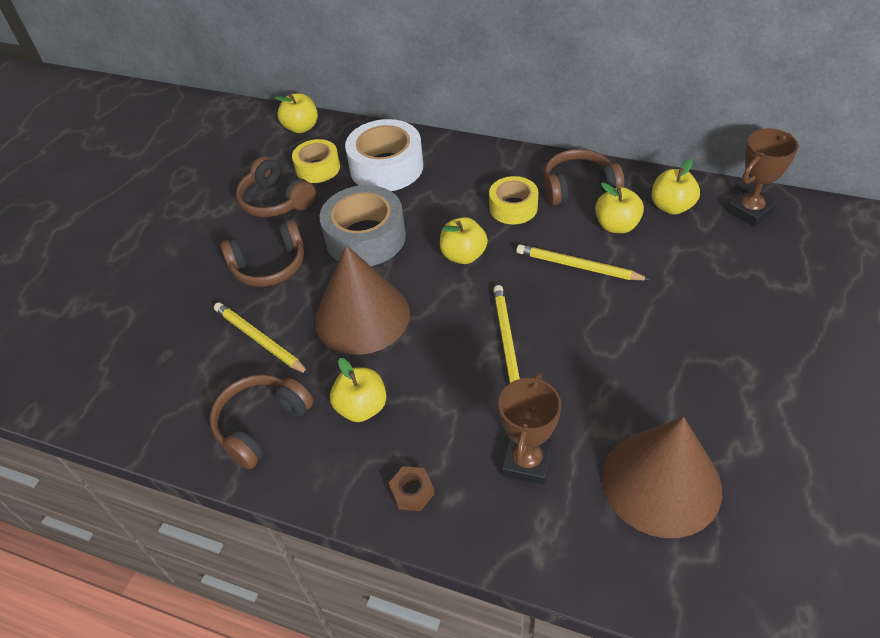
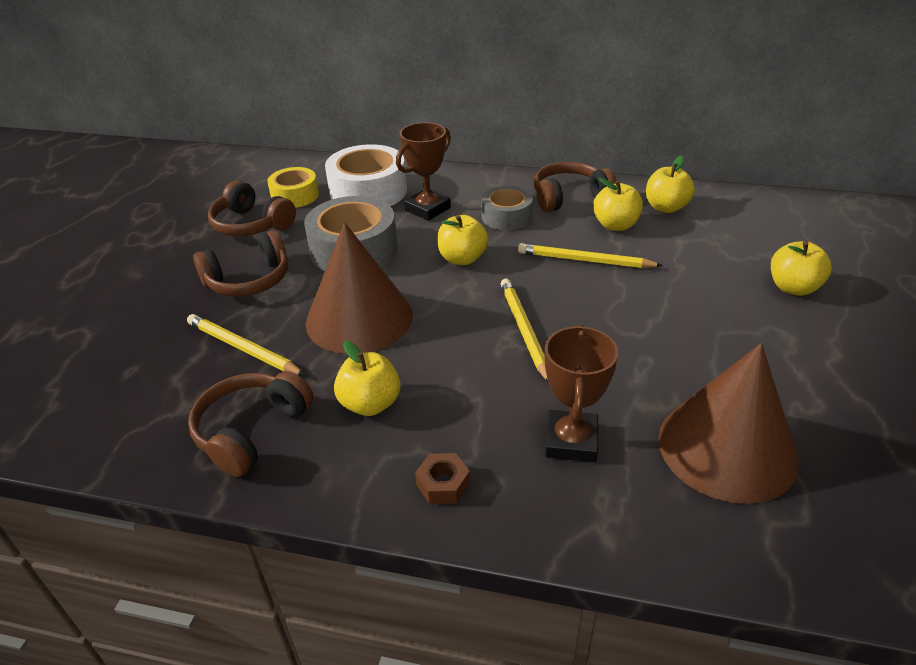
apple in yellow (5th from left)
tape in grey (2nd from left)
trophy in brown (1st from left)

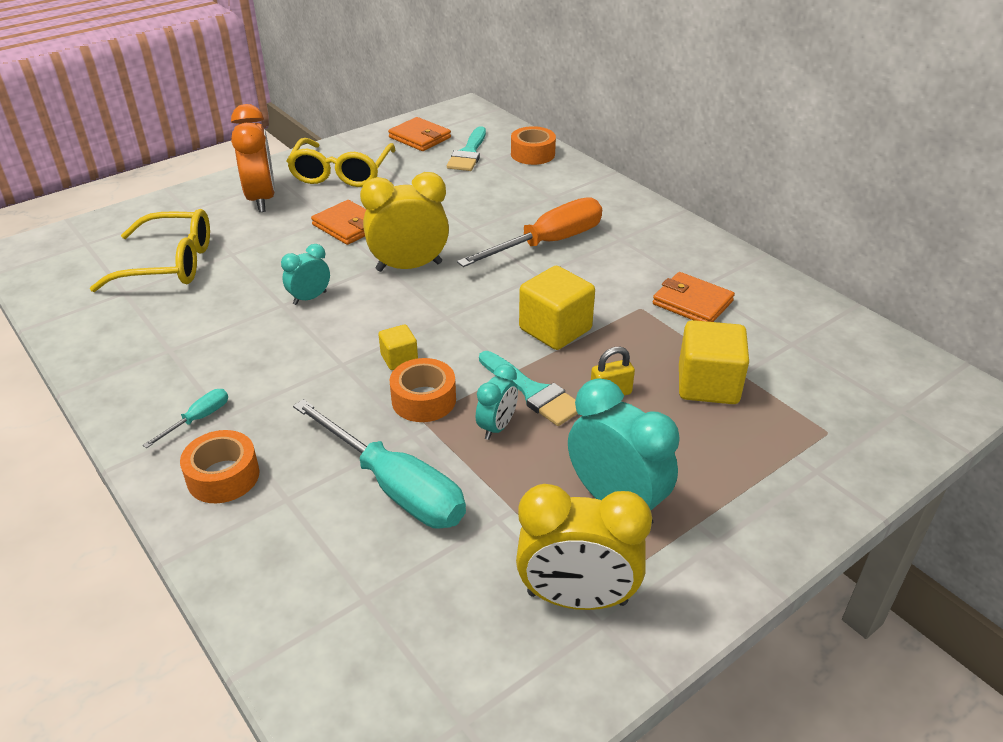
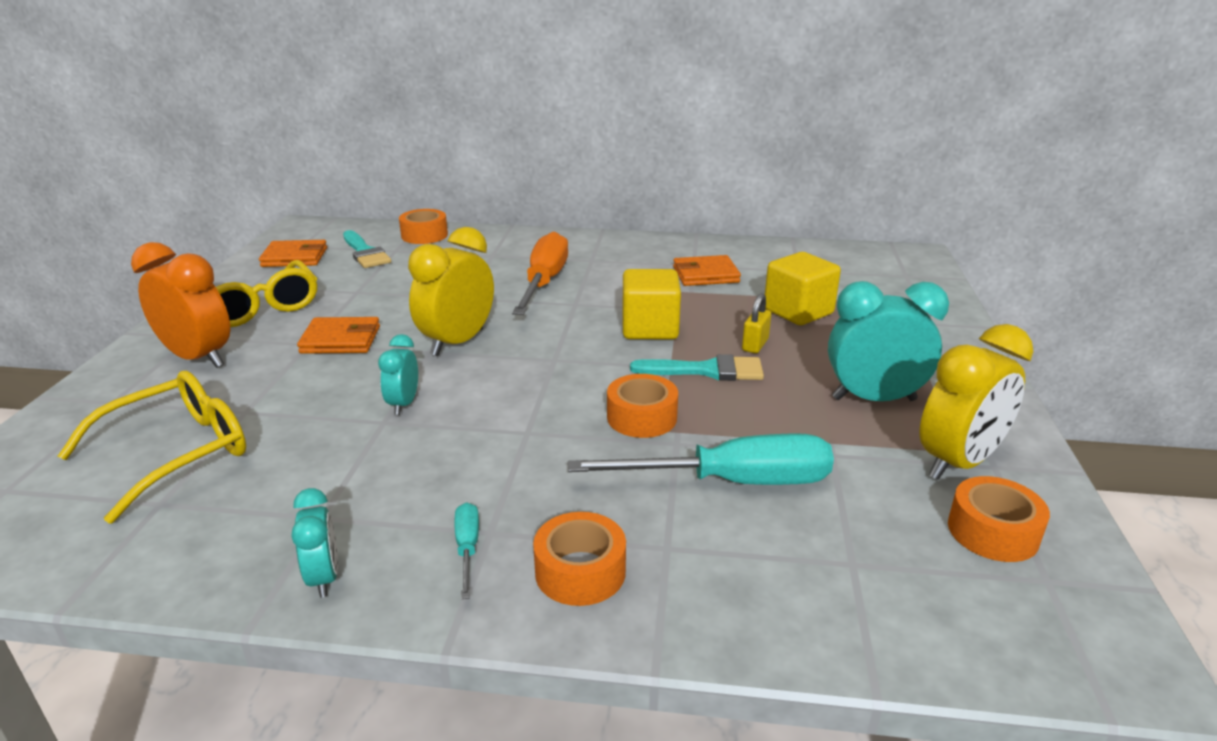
cube in yellow (1st from left in the first image)
clock in turquoise (1st from left)
tape in orange (4th from left)

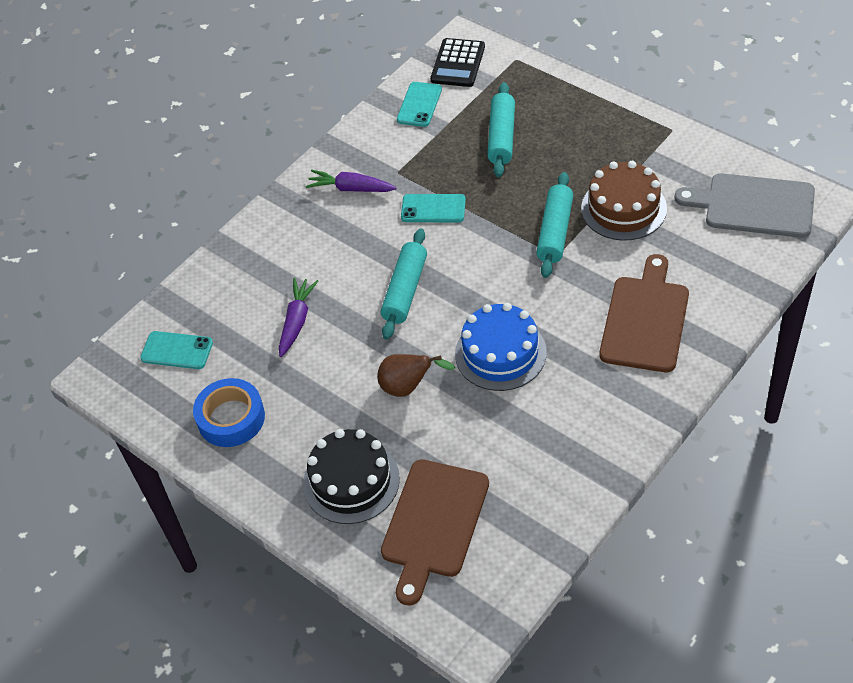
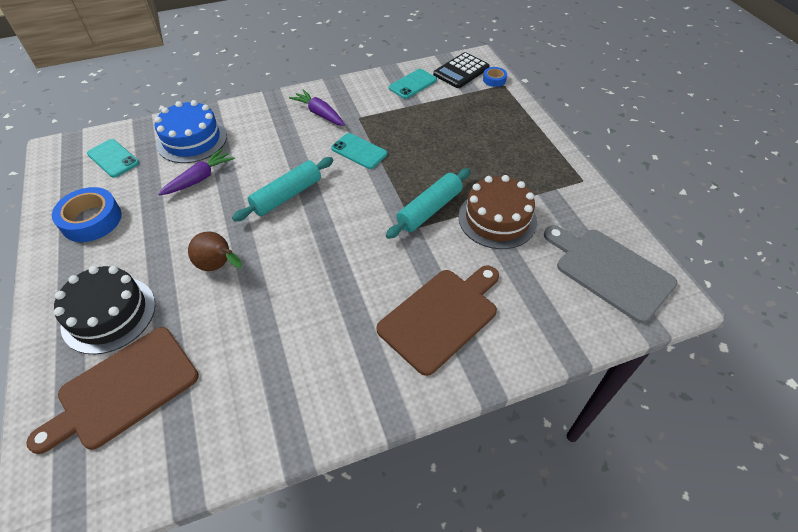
cake in blue
rolling pin in turquoise (2nd from left in the first image)
tape in blue (2nd from left)

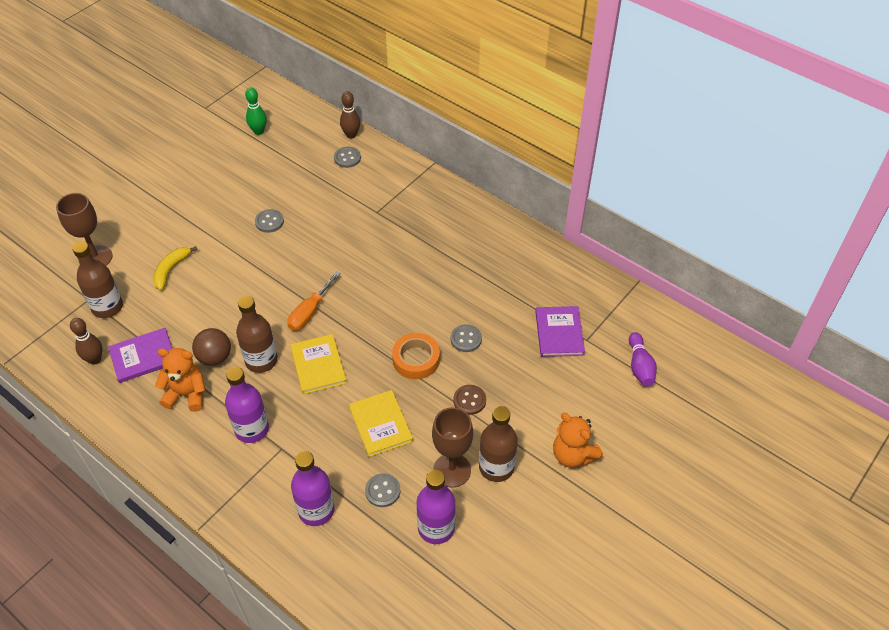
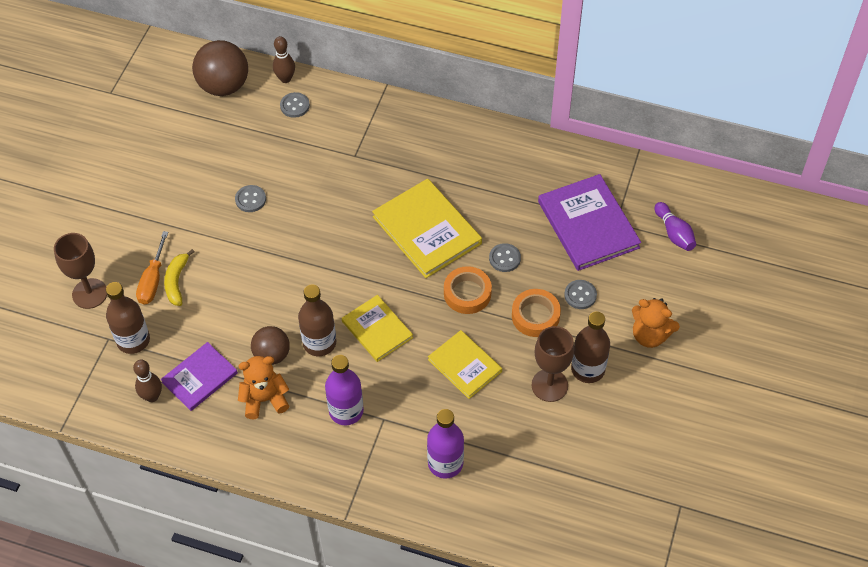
bowling pin in green
screwdriver in orange
button in grey (4th from left)
bottle in purple (3rd from left in the first image)
tape in orange (2nd from left)
book in purple (2nd from left)
ball in brown (1st from left)
book in yellow (2nd from left)

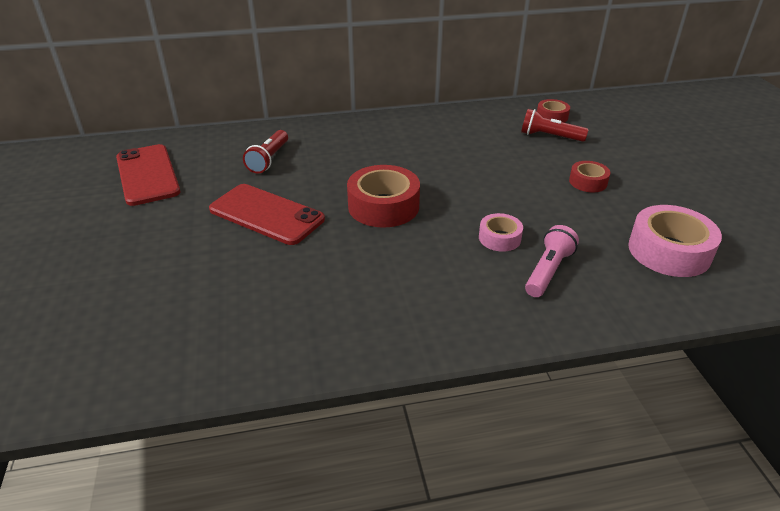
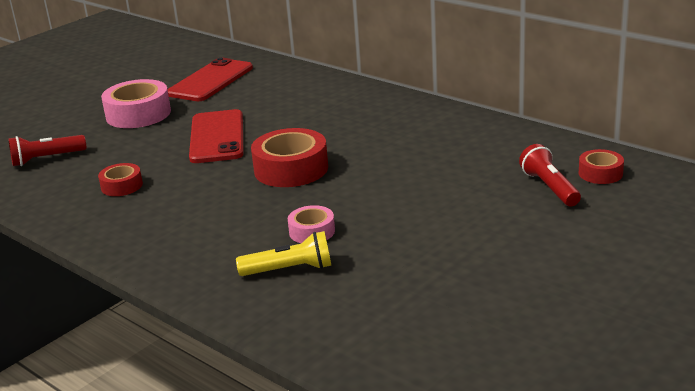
flashlight in red (1st from left)
flashlight in yellow
tape in red (1st from left)
tape in pink (1st from left)

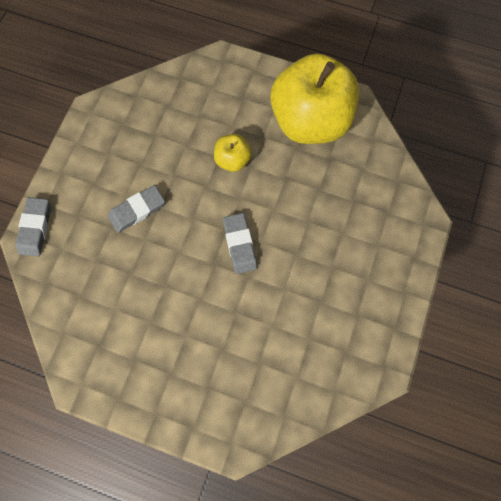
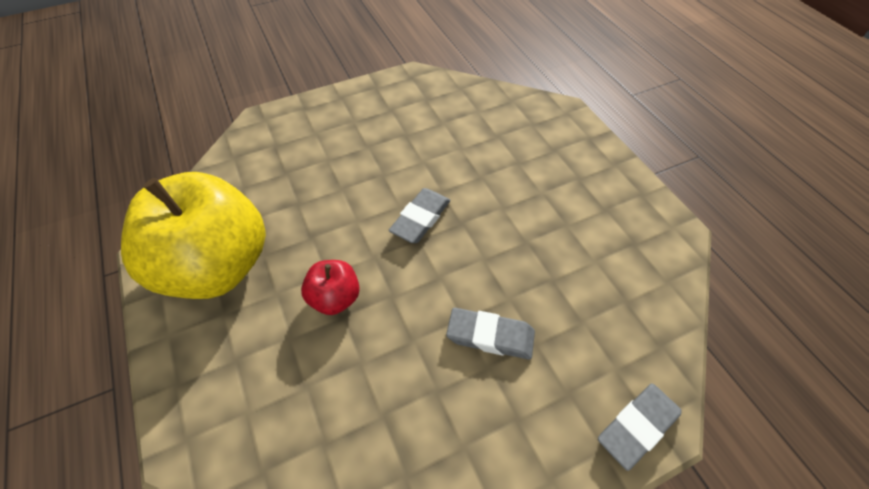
apple in red

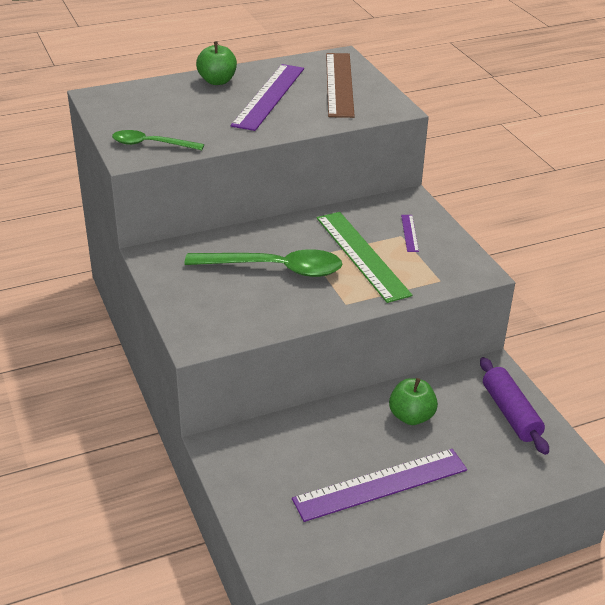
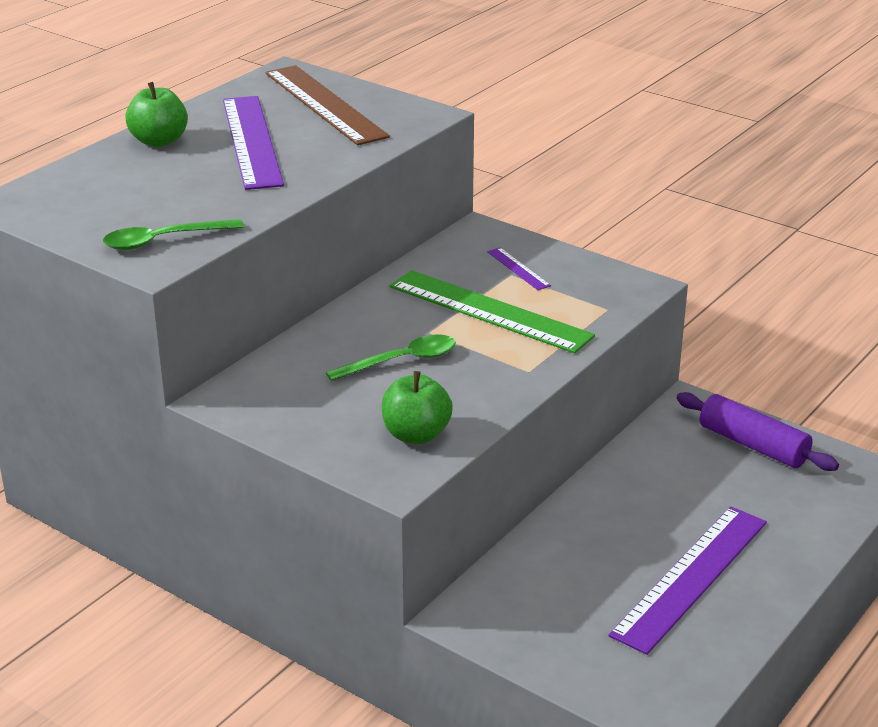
spoon in green (2nd from left)
apple in green (2nd from left)

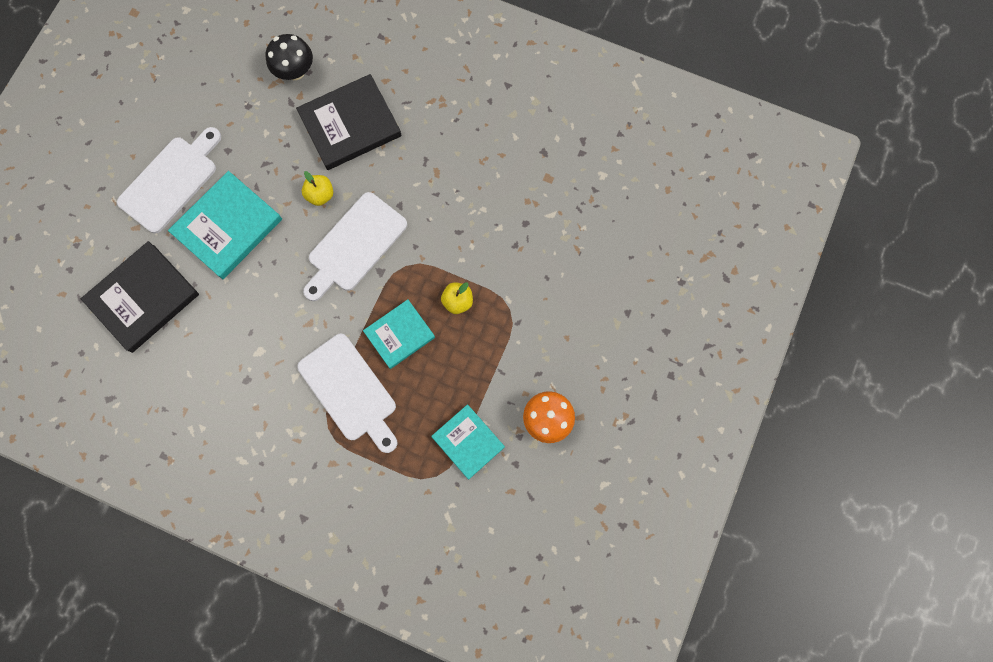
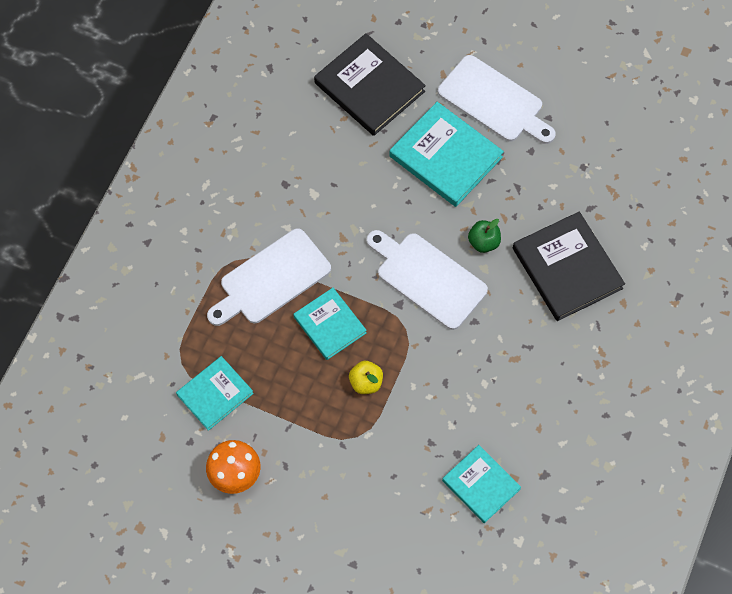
mushroom in black
apple in green
book in turquoise (4th from left)

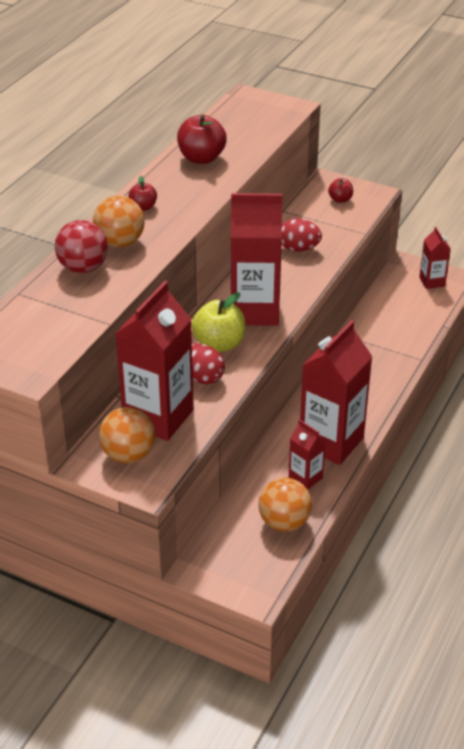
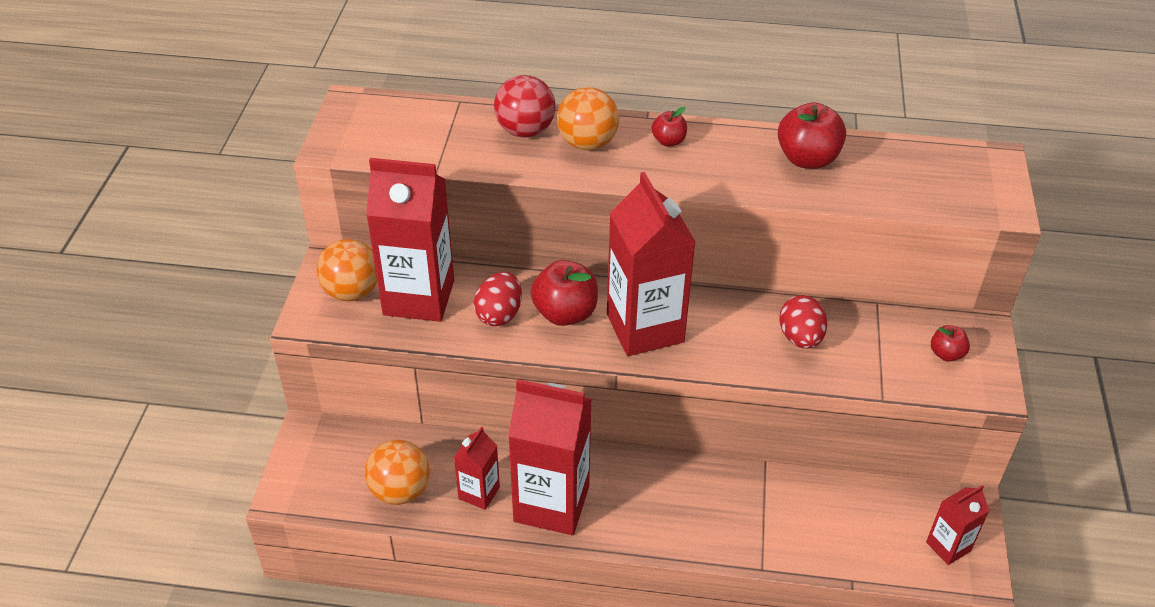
apple in red (1st from left)

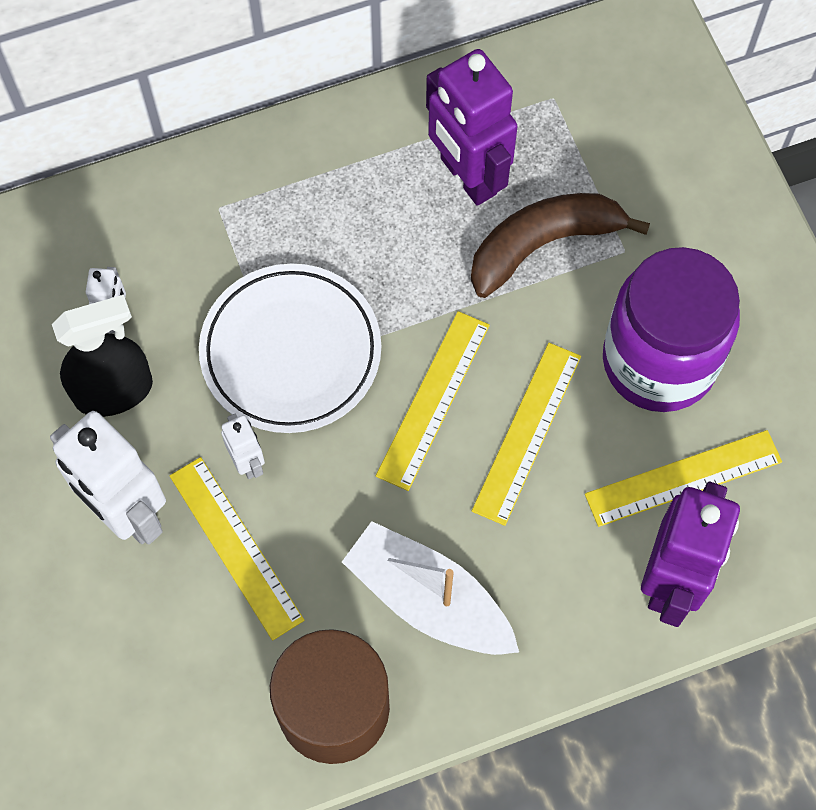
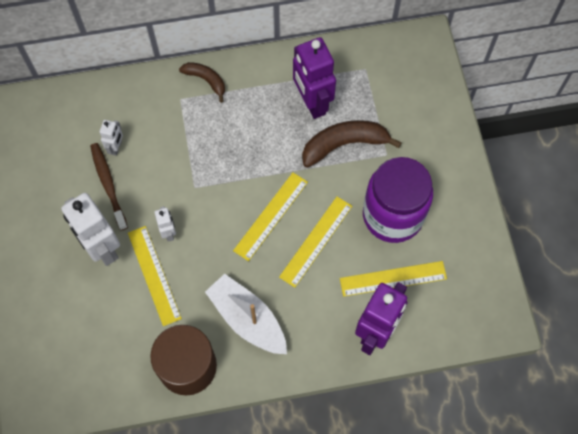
toothbrush in brown
plate in white
banana in brown (1st from left)

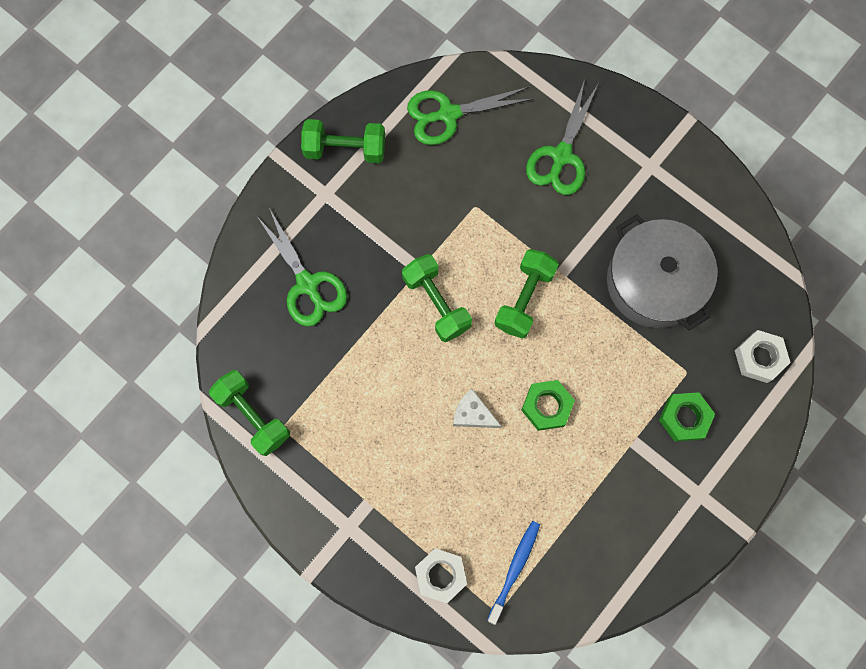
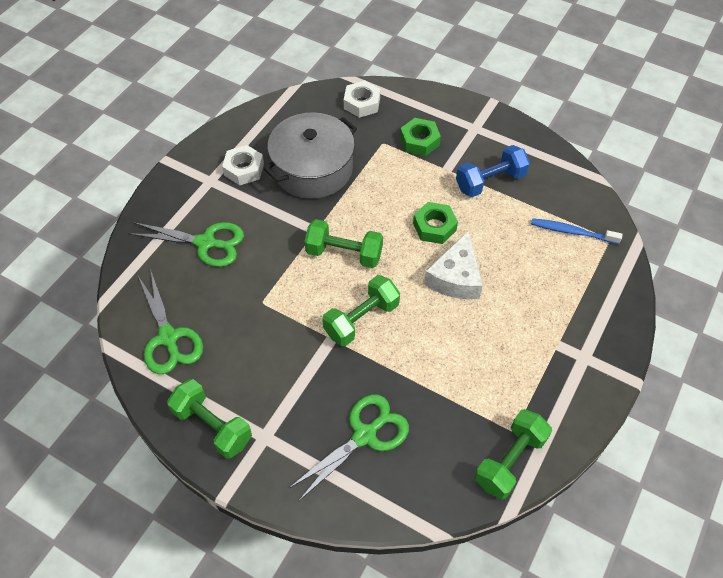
dumbbell in green (1st from left)
nut in white (1st from left)
cheese in white
dumbbell in blue

